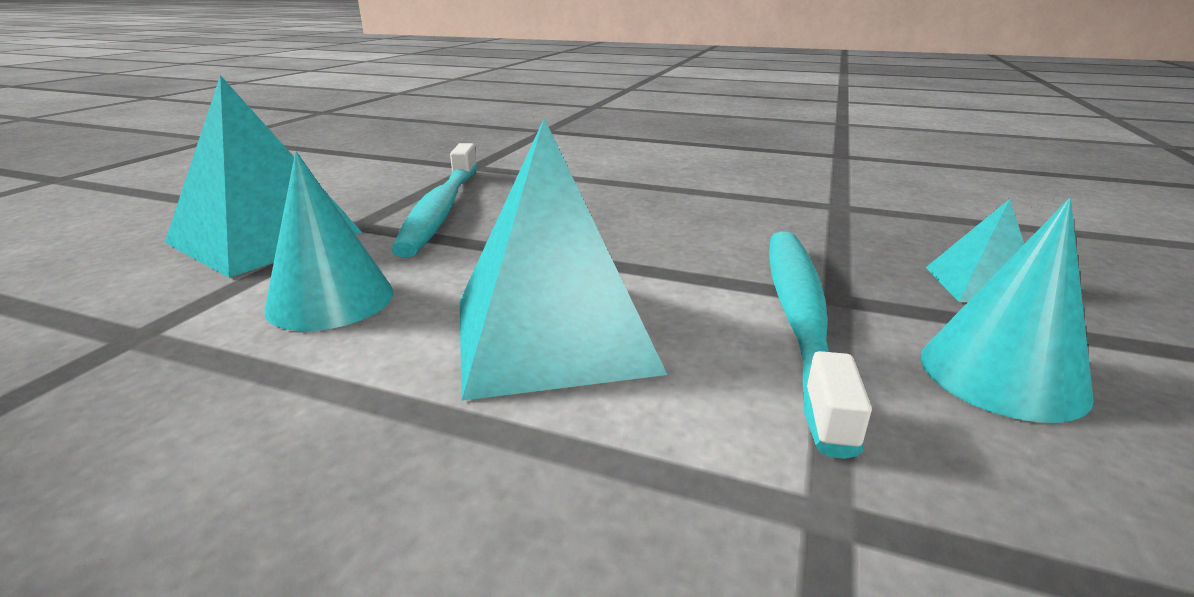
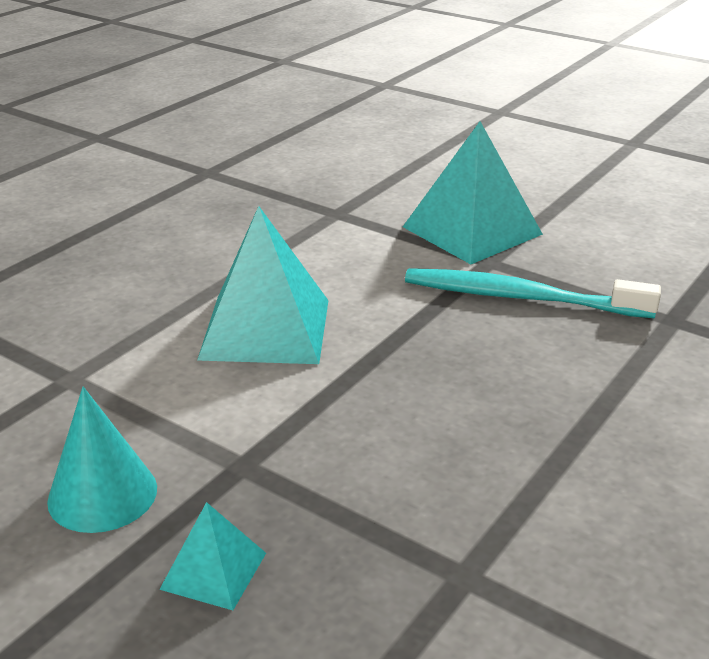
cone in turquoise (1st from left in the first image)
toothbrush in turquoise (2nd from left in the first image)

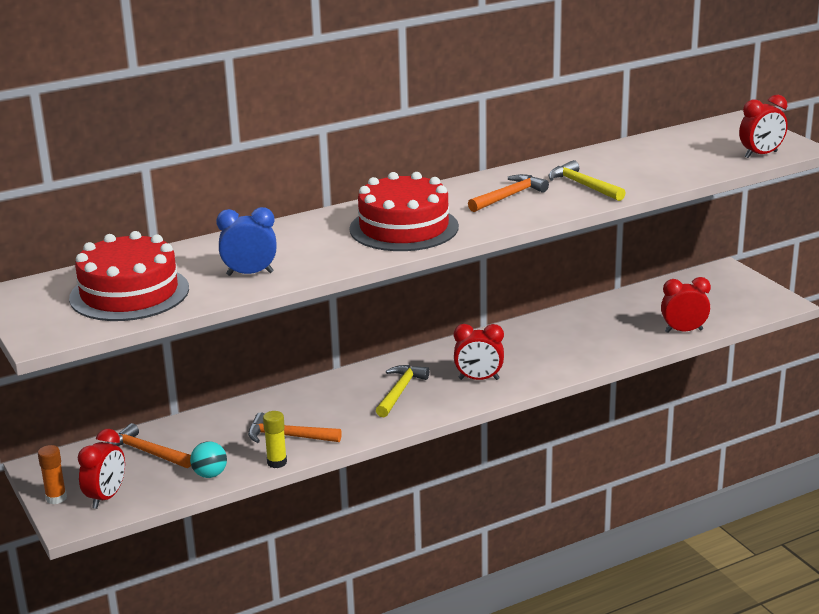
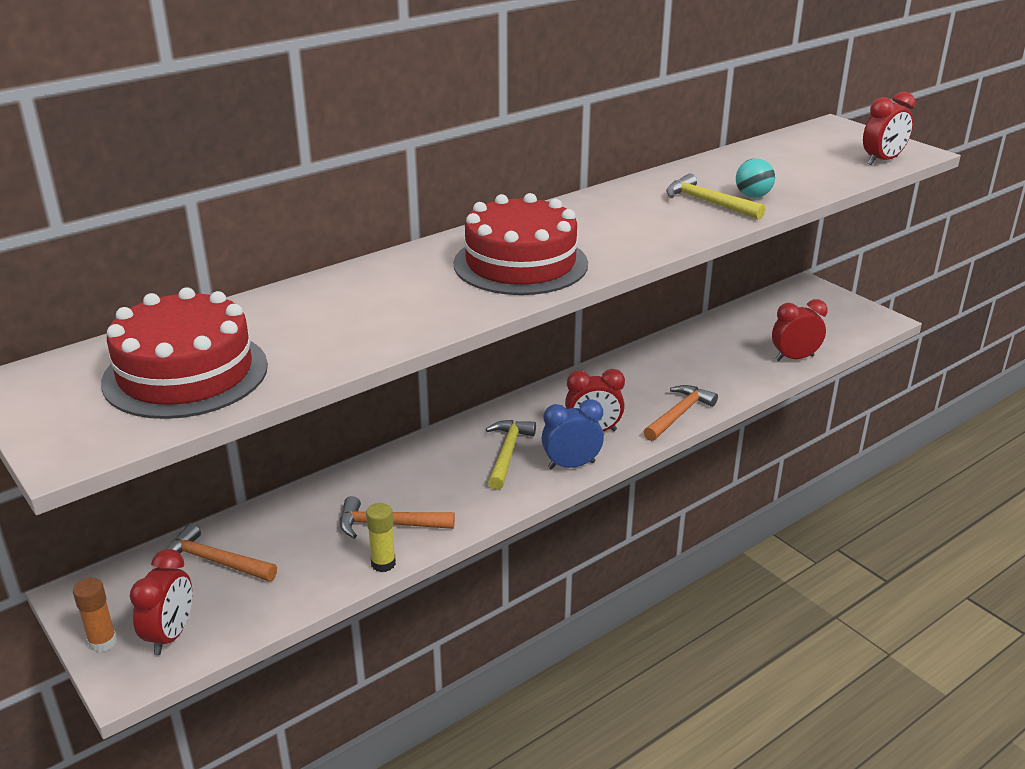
ball in turquoise
clock in blue
hammer in orange (3rd from left)

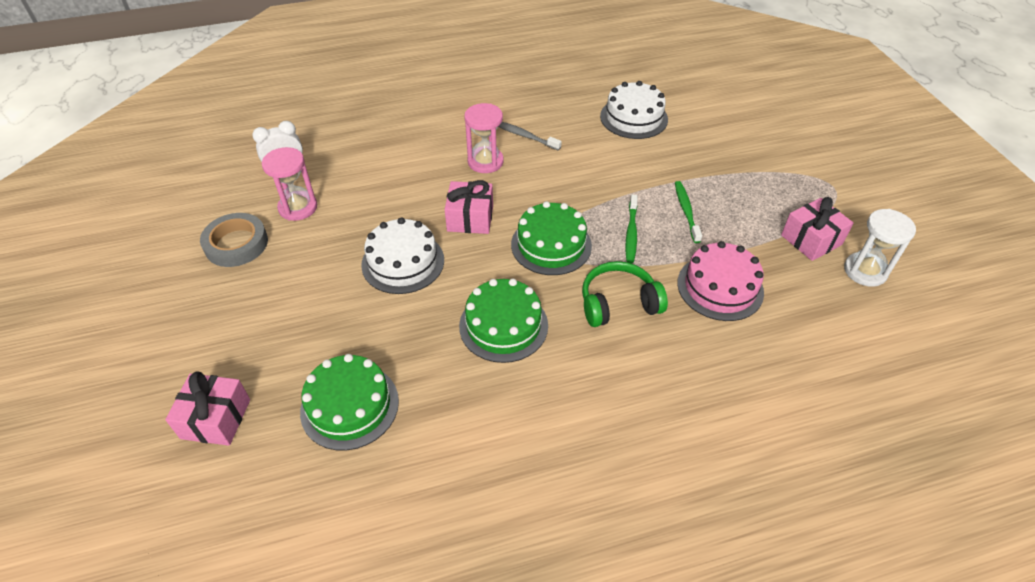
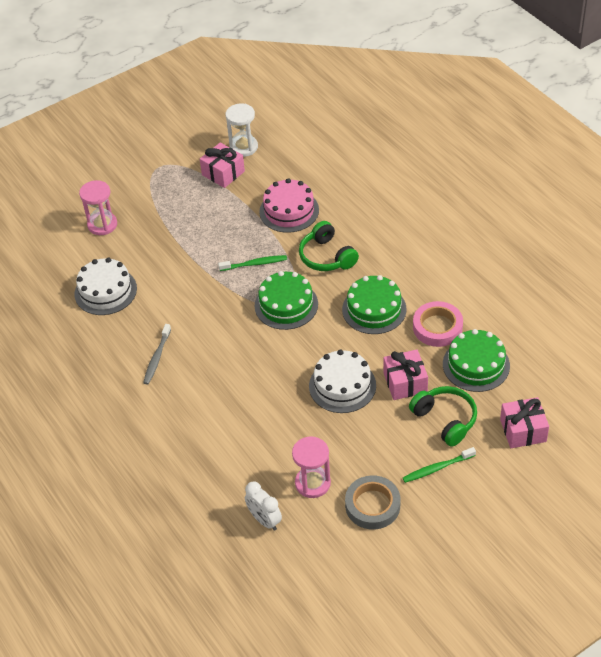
gift in pink (2nd from left)
hourglass in pink (1st from left)
toothbrush in green (2nd from left)
headphones in green (2nd from left)
tape in pink

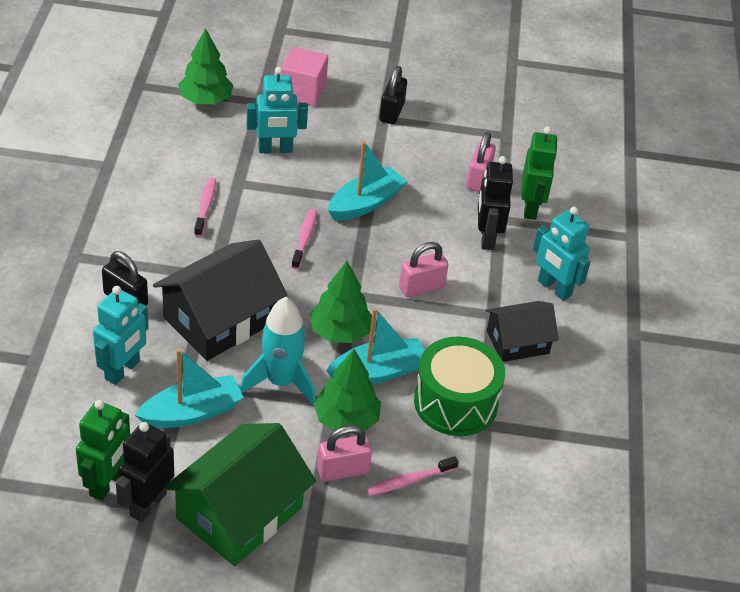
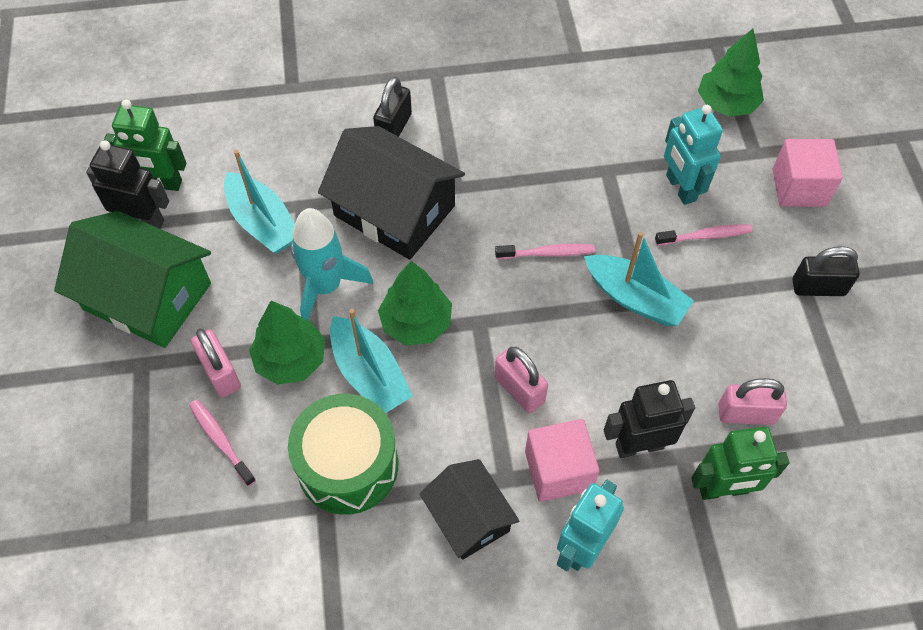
robot in turquoise (1st from left in the first image)
toothbrush in pink (3rd from left)
cube in pink (1st from left)

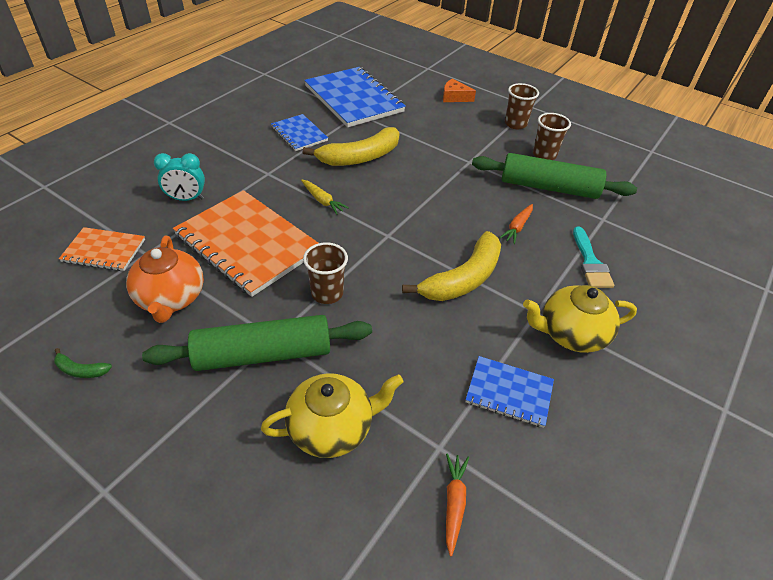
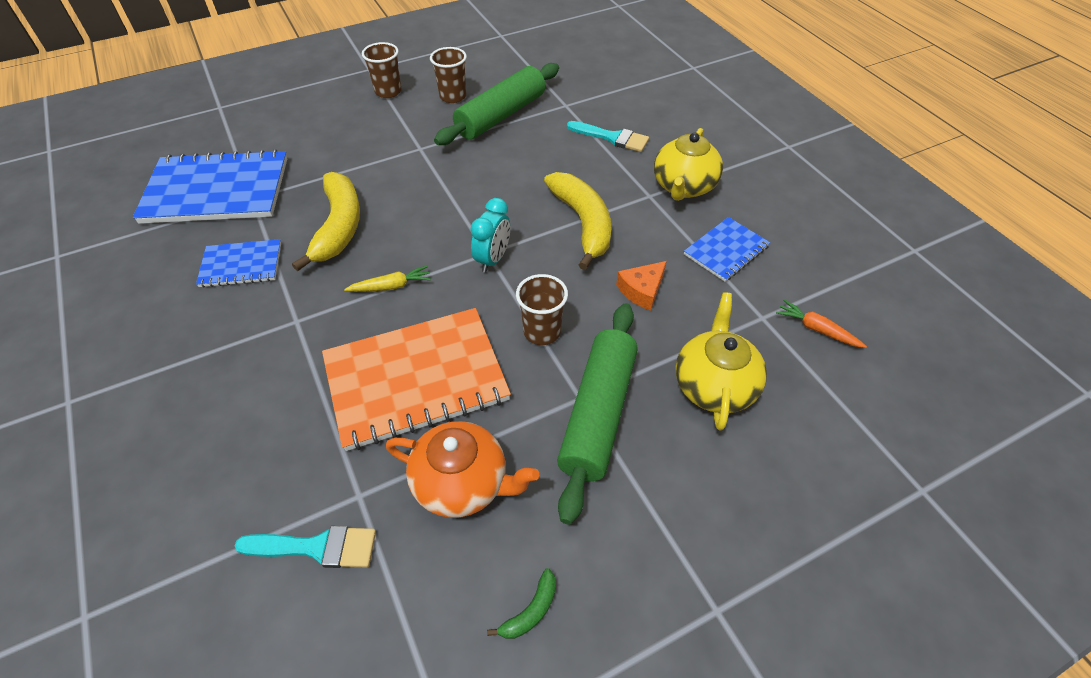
brush in turquoise (1st from left)
clock in turquoise
cheese in orange
carrot in orange (2nd from left in the first image)

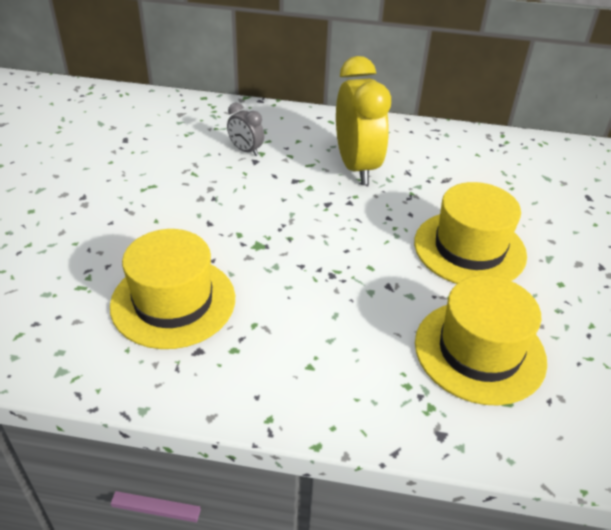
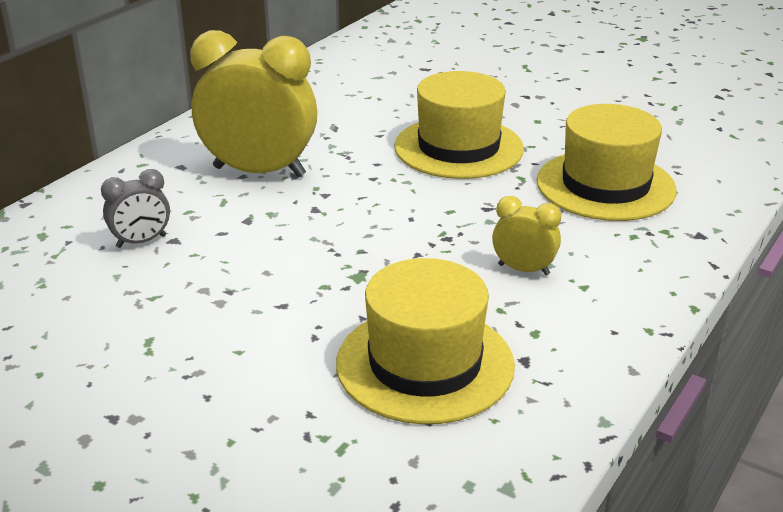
clock in yellow (2nd from left)

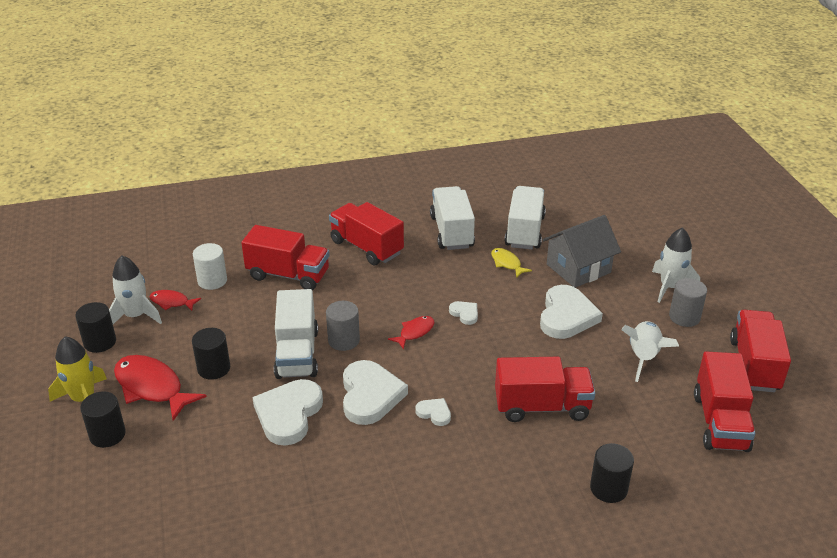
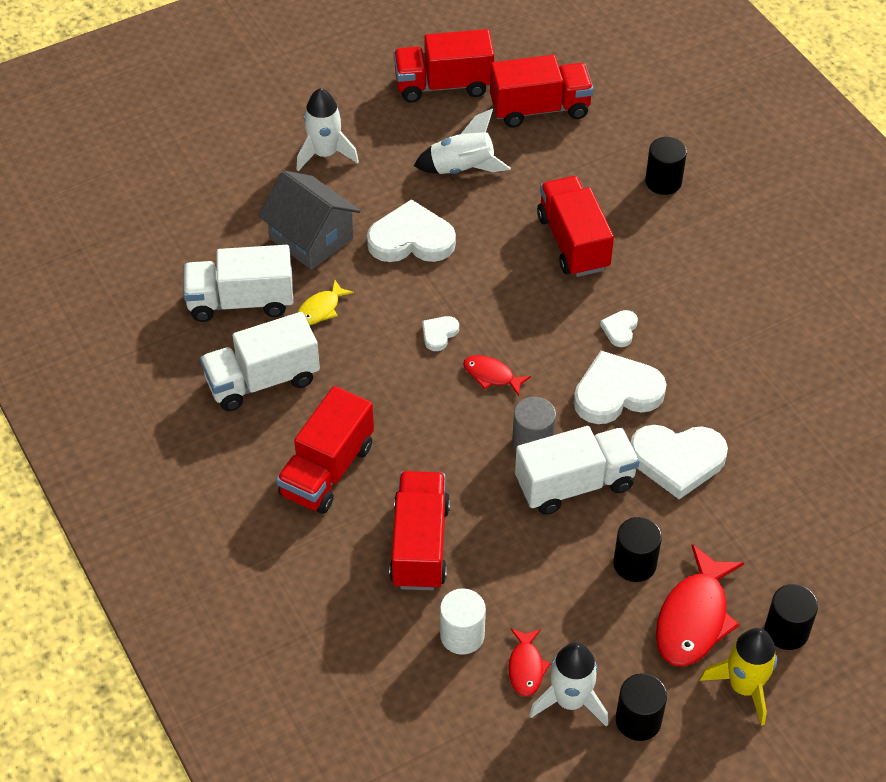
cylinder in grey (2nd from left in the first image)

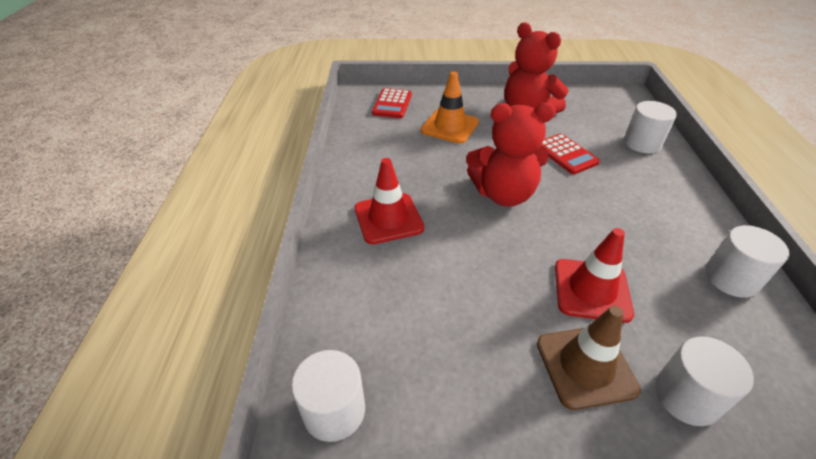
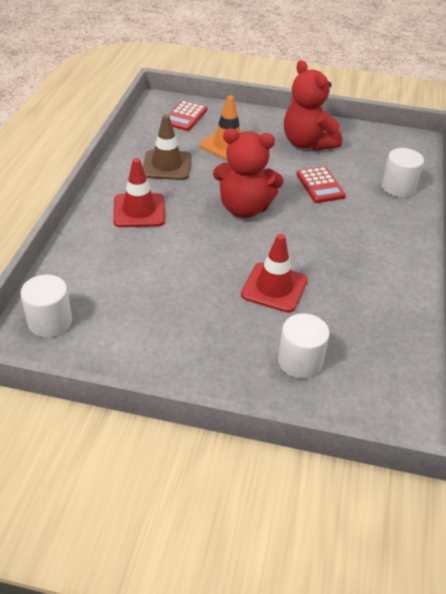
traffic cone in brown
cylinder in white (4th from left in the first image)

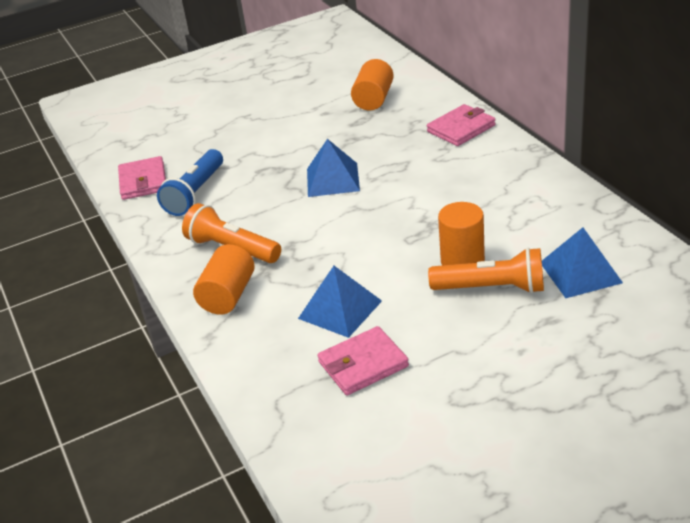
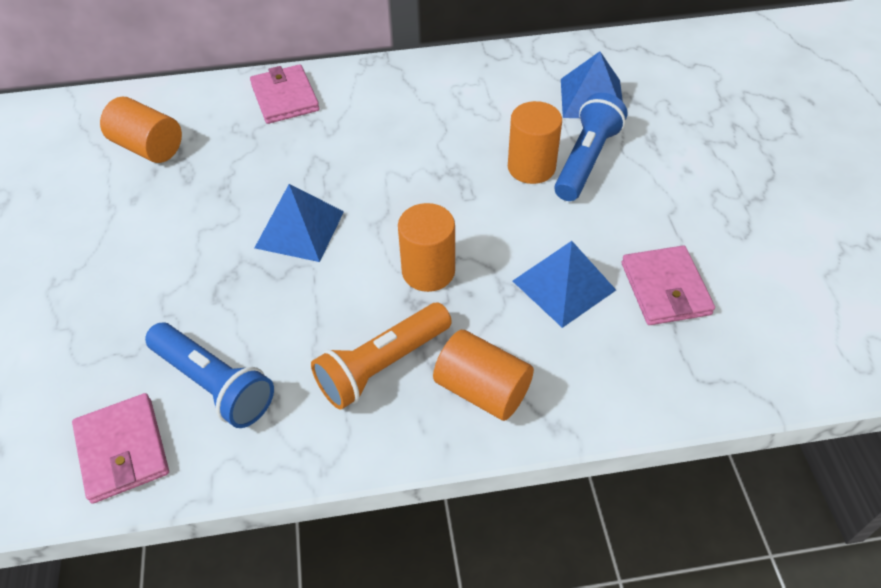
wallet in pink (1st from left)
flashlight in blue (2nd from left)
cylinder in orange (2nd from left)

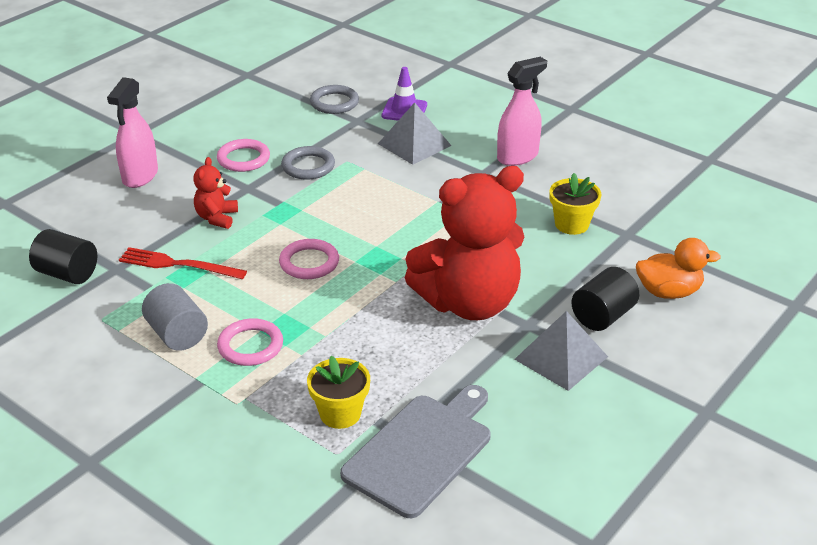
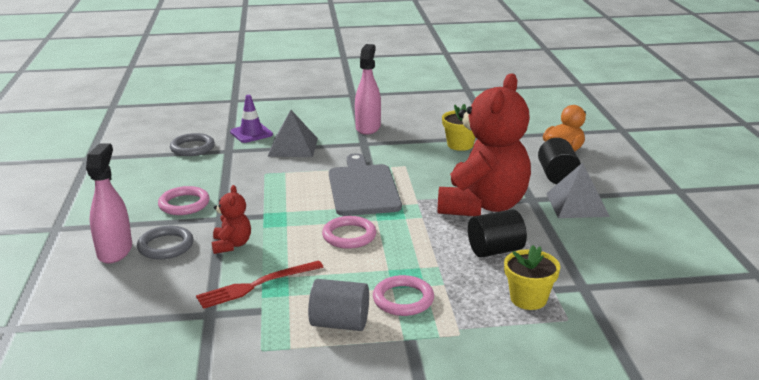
cylinder in black (1st from left)
spray bottle in pink (1st from left)
teddy bear in red (1st from left)
ring in grey (1st from left)
cutting board in grey

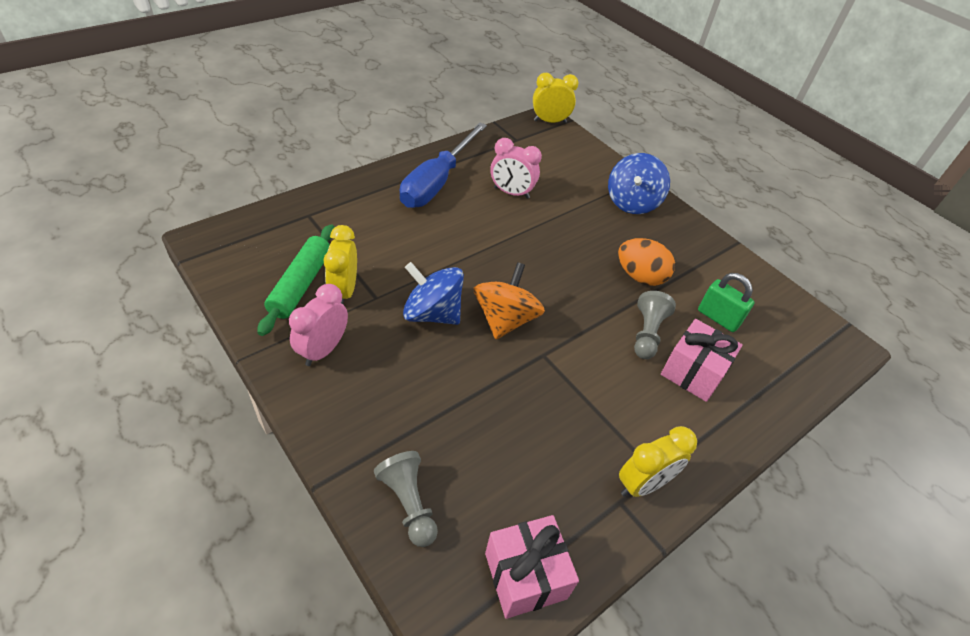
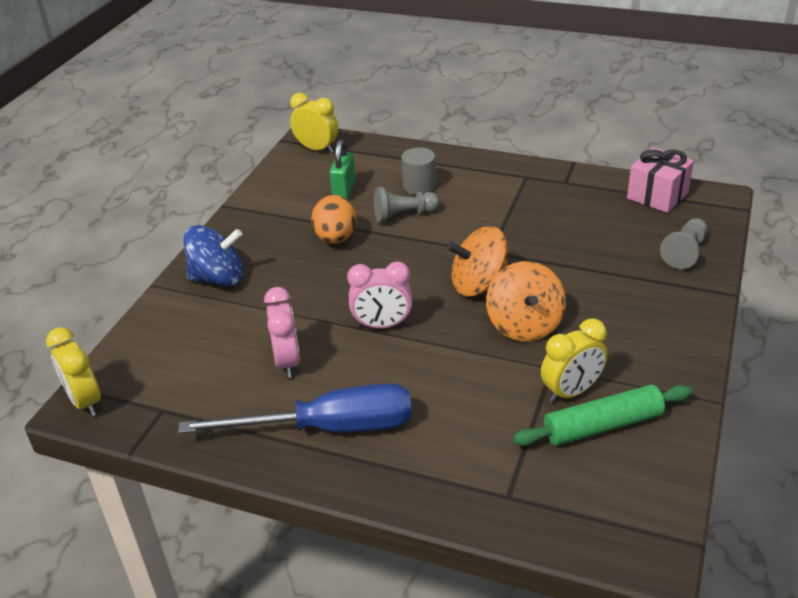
clock in pink (2nd from left)
spinning top in orange (2nd from left)
clock in yellow (2nd from left)
cylinder in grey

